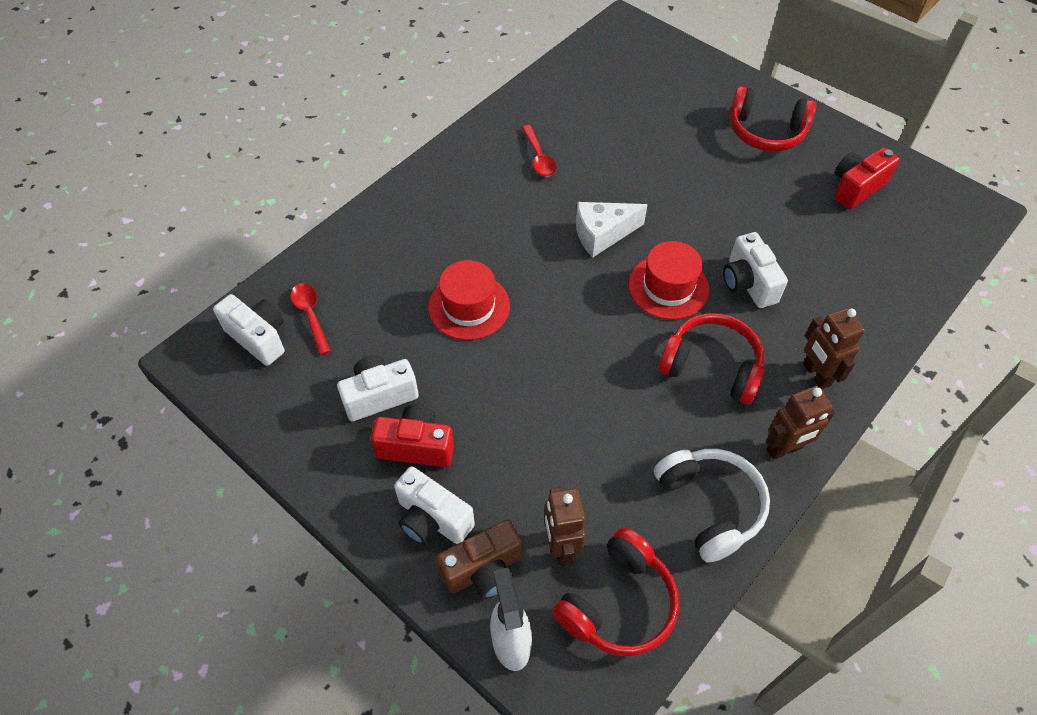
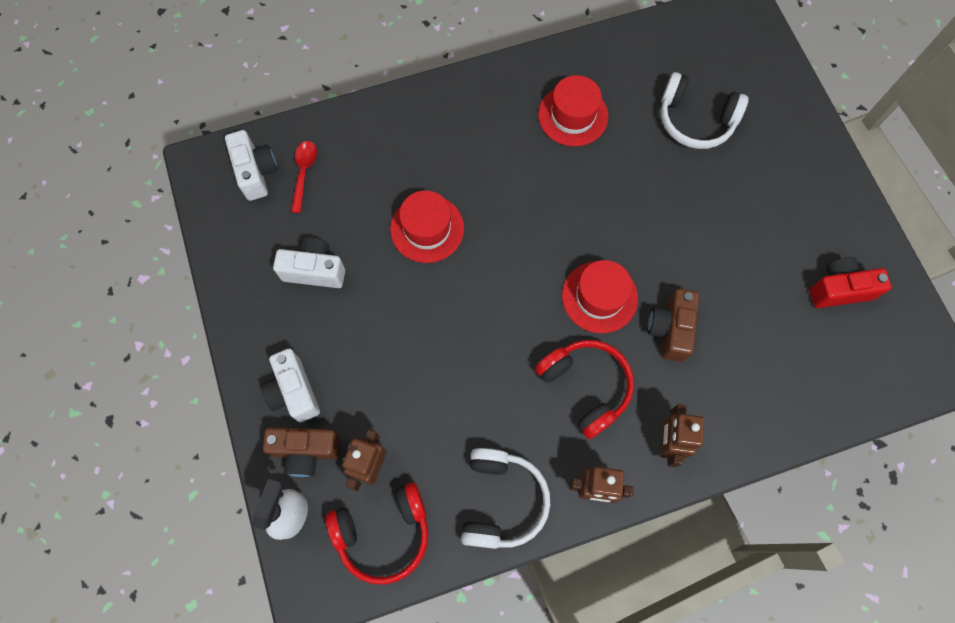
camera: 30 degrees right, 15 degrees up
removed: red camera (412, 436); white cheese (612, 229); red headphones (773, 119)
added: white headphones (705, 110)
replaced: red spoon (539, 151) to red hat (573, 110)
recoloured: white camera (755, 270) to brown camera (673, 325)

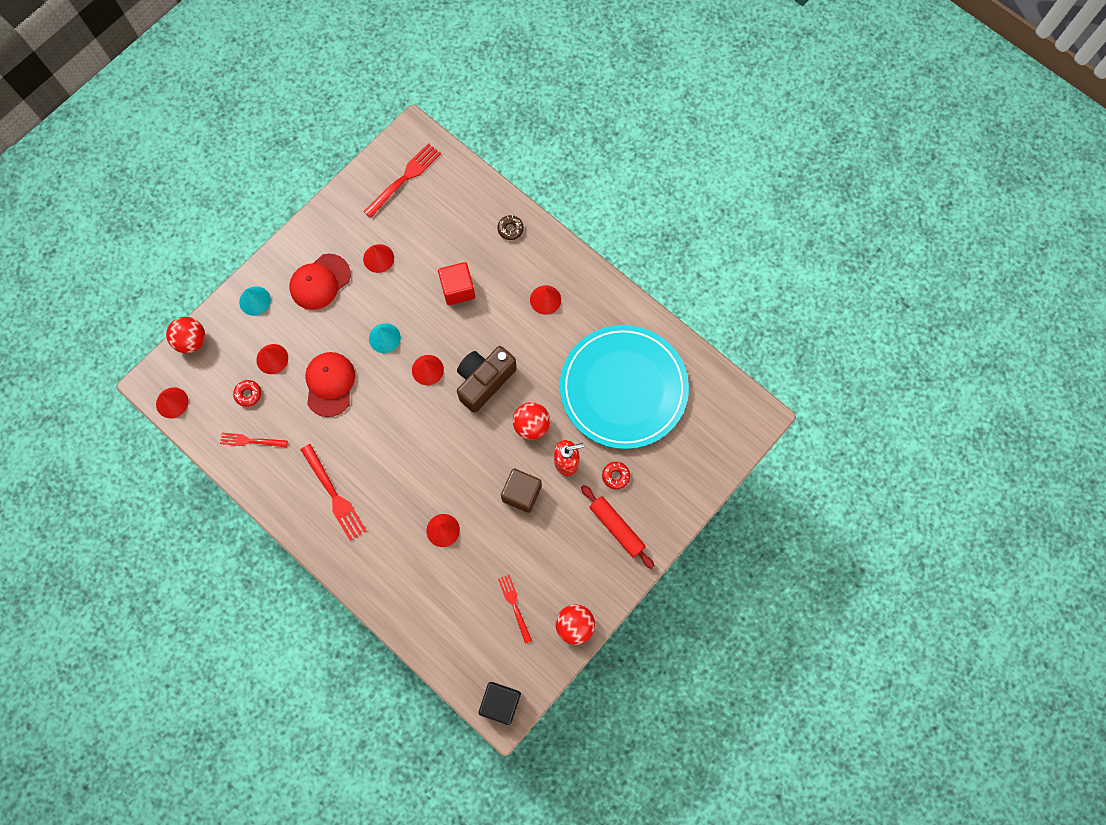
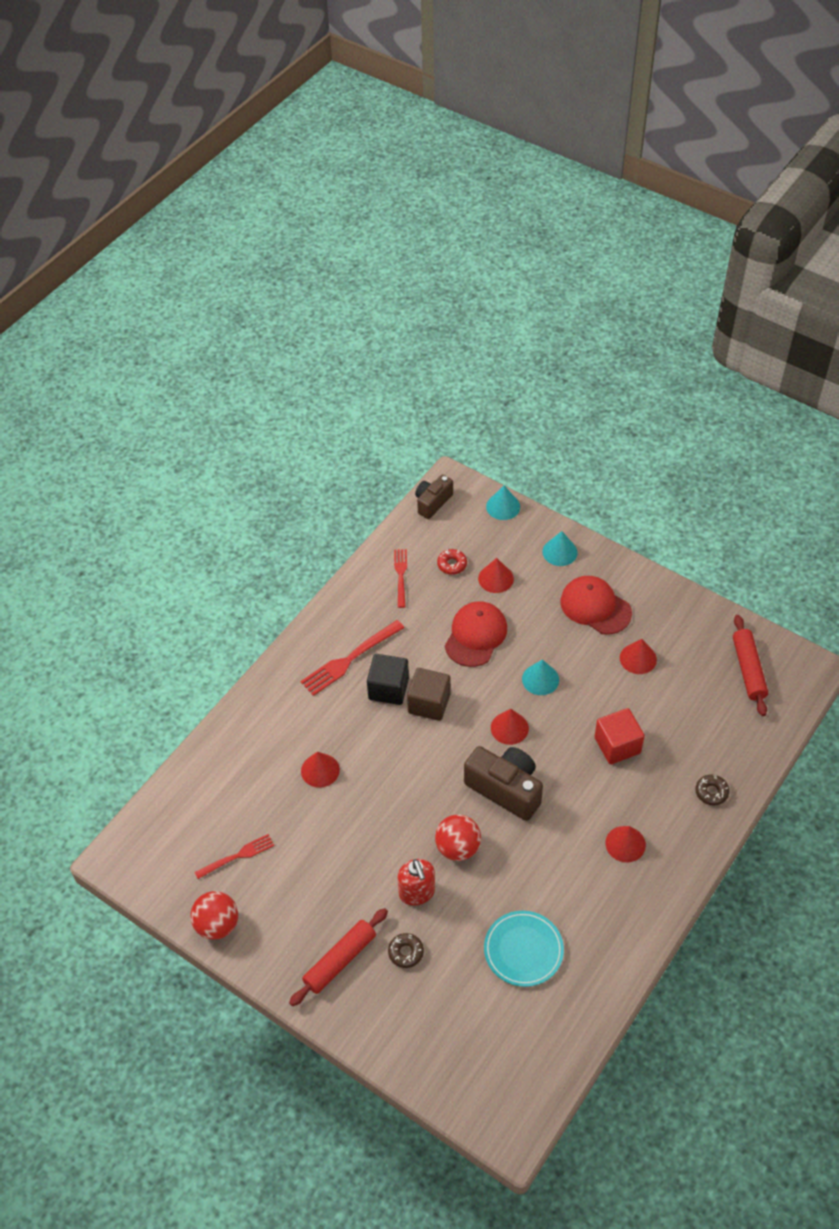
camera: 85 degrees right, 20 degrees down
moved: black cube (500, 703) to (388, 679); brown cube (521, 491) to (429, 694)
replaced: red cone (172, 402) to brown camera (434, 497); red ball (185, 335) to turquoise cone (503, 502); red fork (402, 180) to red rolling pin (750, 665)
recoloured: red donut (616, 475) to brown donut (406, 950)
turned: red cap (330, 384) = (476, 634) 60 degrees counterclockwise
resized: turquoise plate (624, 387) = (524, 949) x0.48

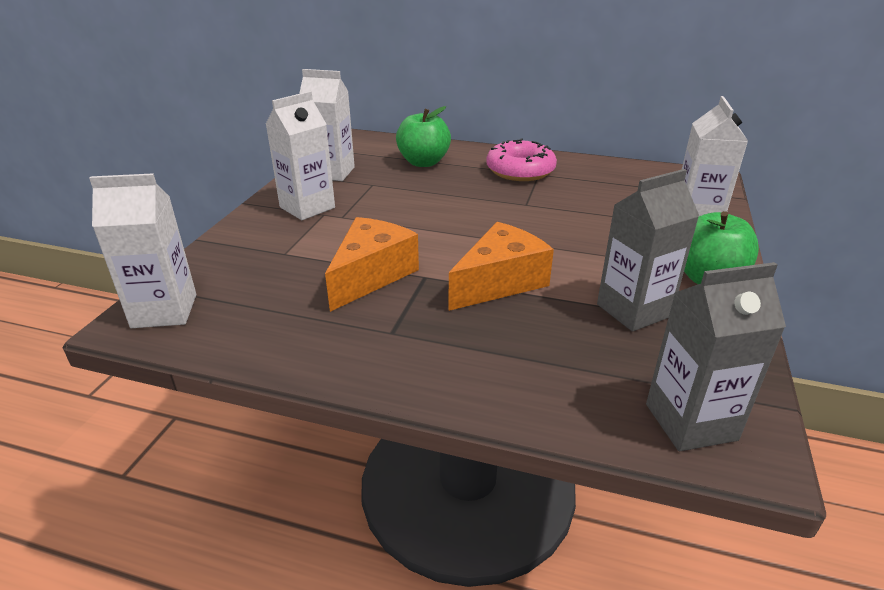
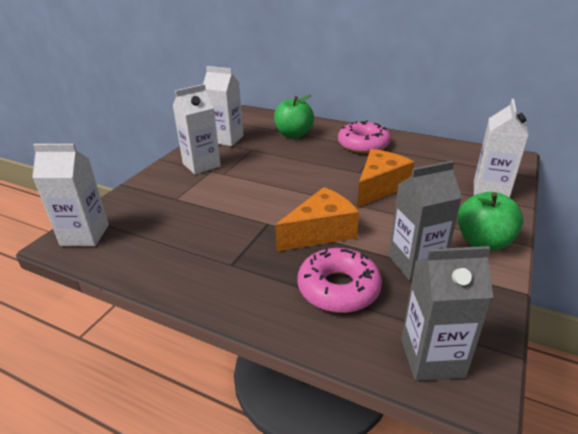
camera: 10 degrees right, 0 degrees up
added: pink donut (340, 280)
moved: orange cheese (372, 264) to (385, 178)

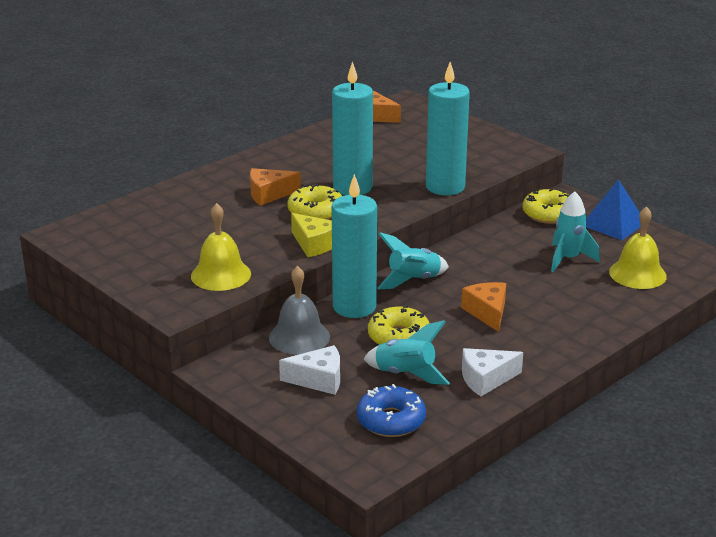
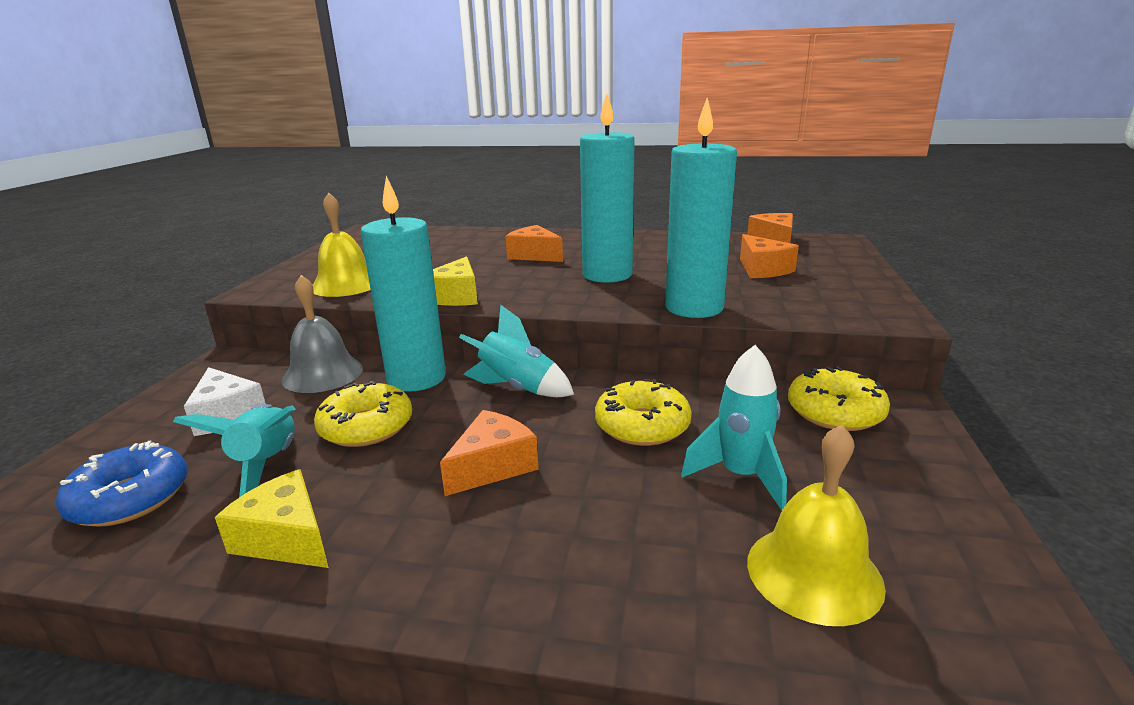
camera: 55 degrees right, 5 degrees down
removed: blue pyramid (613, 209)
added: orange cheese (769, 256)
moved: yellow donut (314, 202) to (643, 412)
recoloured: white cheese (492, 372) to yellow cheese (272, 518)

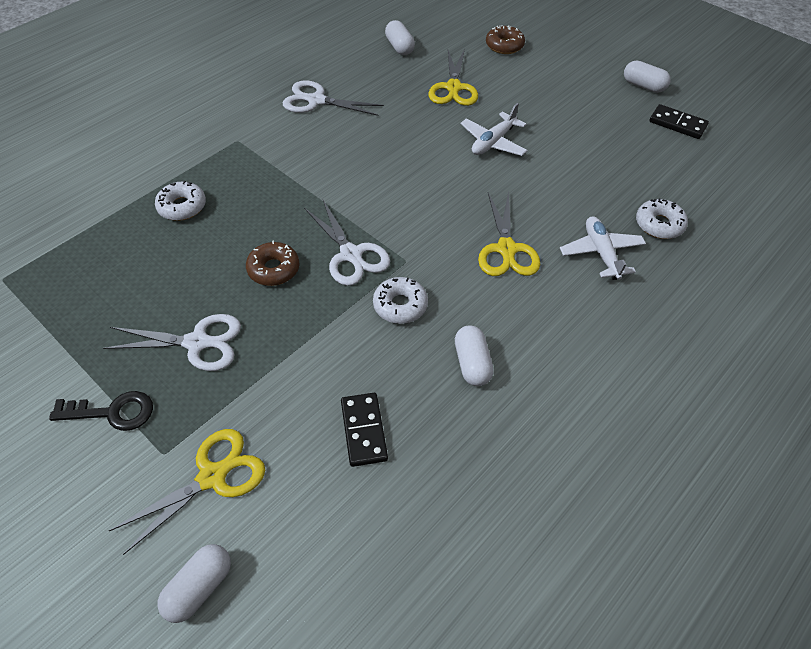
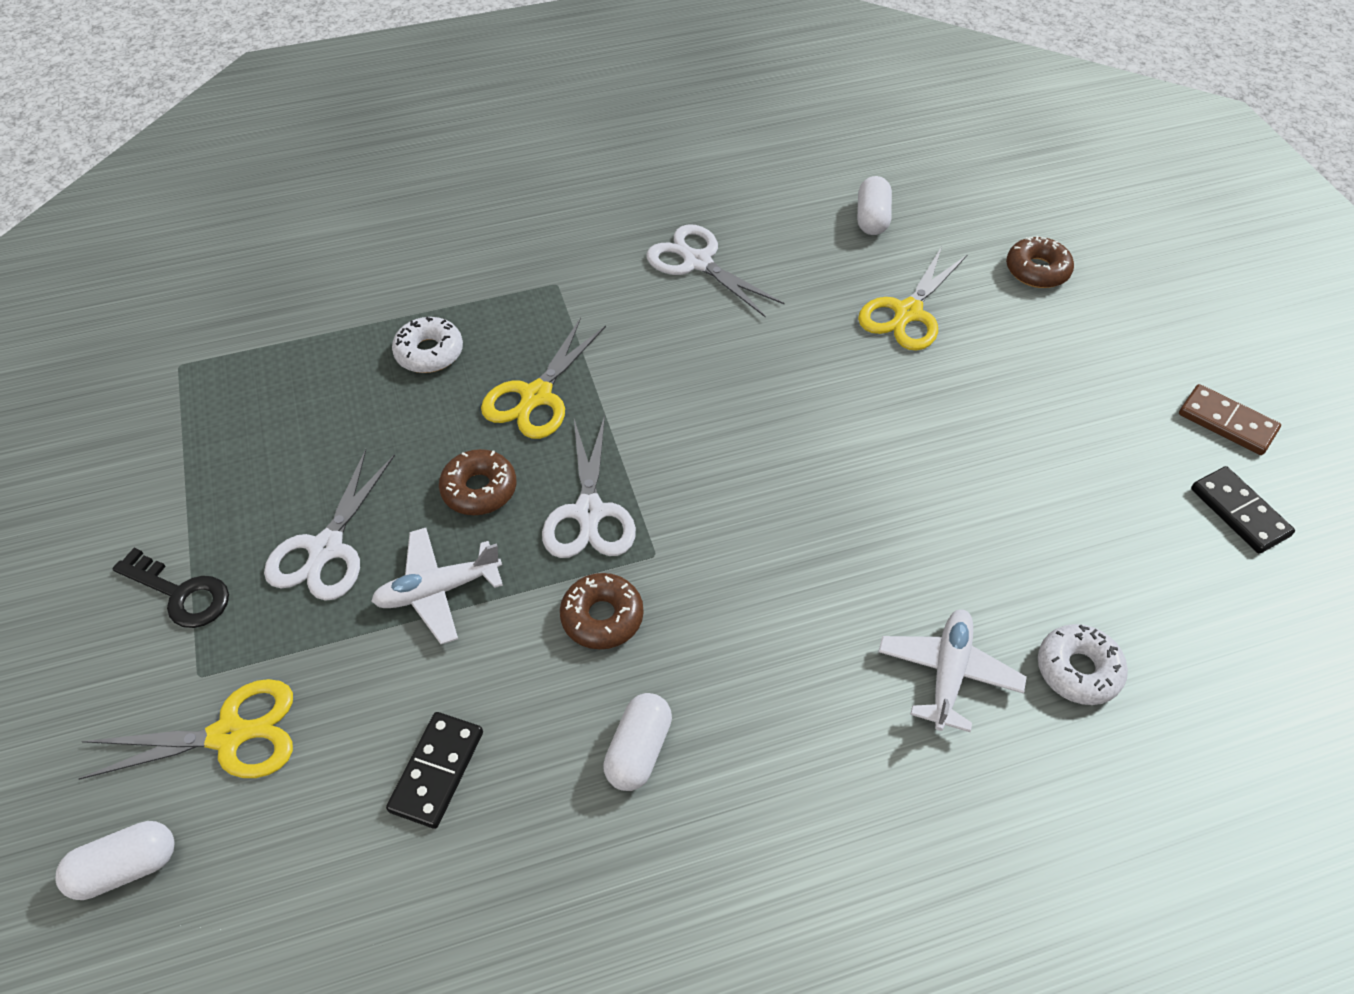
camera: 30 degrees right, 0 degrees up
moved: white plane (494, 129) to (437, 586); yellow scissors (509, 233) to (543, 378)
replaced: white capsule (647, 77) to brown domino (1230, 419)
recoloured: white donut (400, 300) to brown donut (601, 611)
turned: white scissors (172, 342) = (329, 525) 75 degrees clockwise

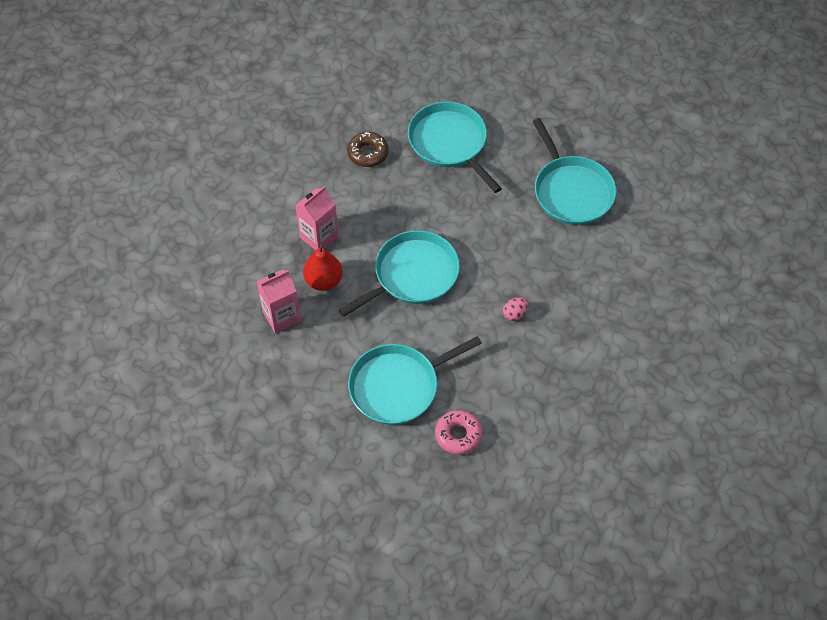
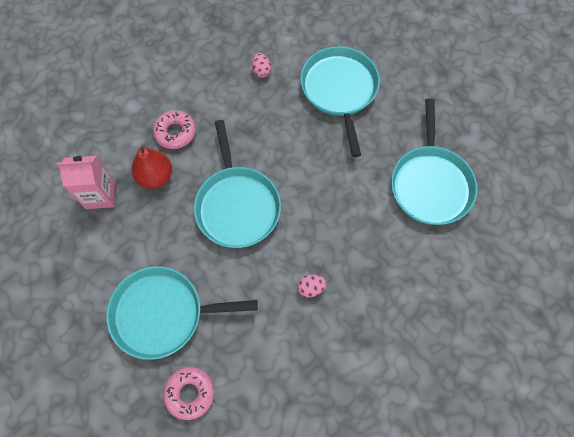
camera: 25 degrees right, 10 degrees up
replaced: pink carton (316, 218) to pink donut (174, 129); brown donut (368, 149) to pink egg (261, 65)
turned: turquoise pan (399, 273) = (237, 184) 90 degrees clockwise

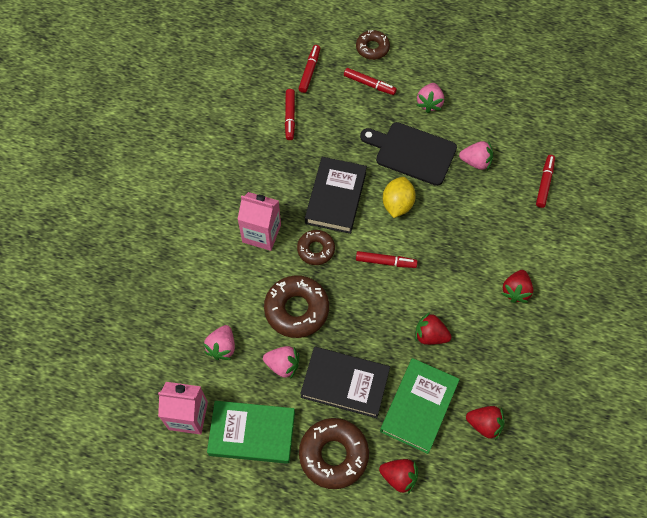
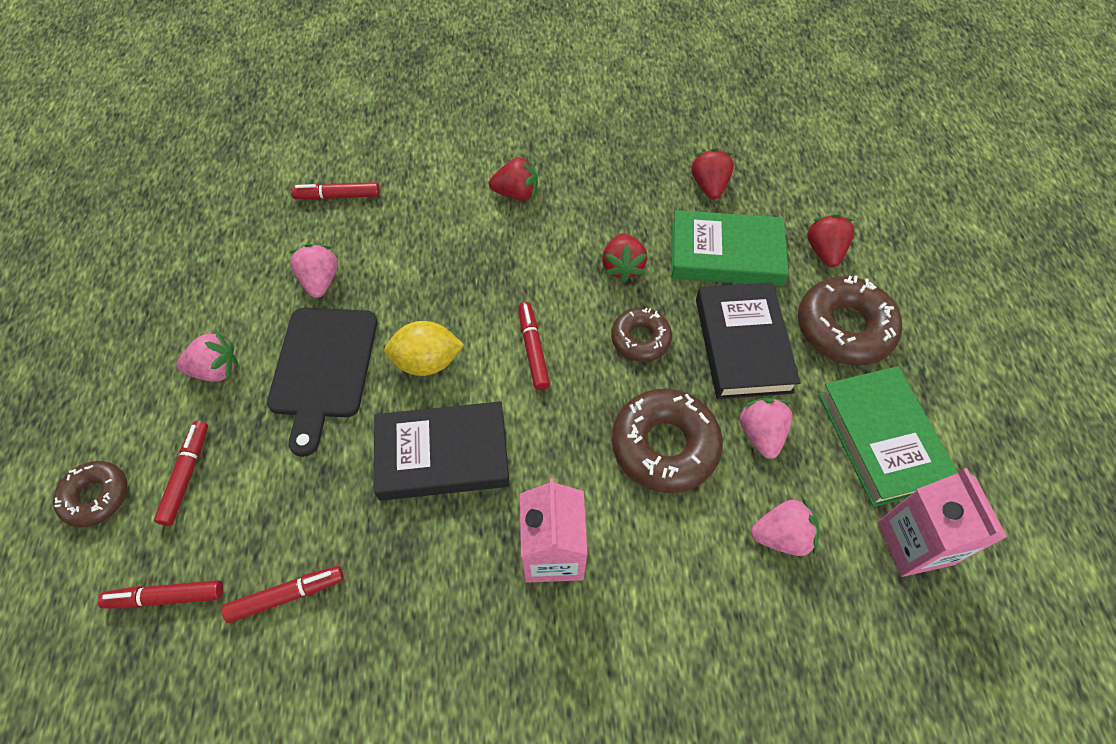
camera: 110 degrees left, 5 degrees down
moved: brown donut (316, 247) to (641, 335)

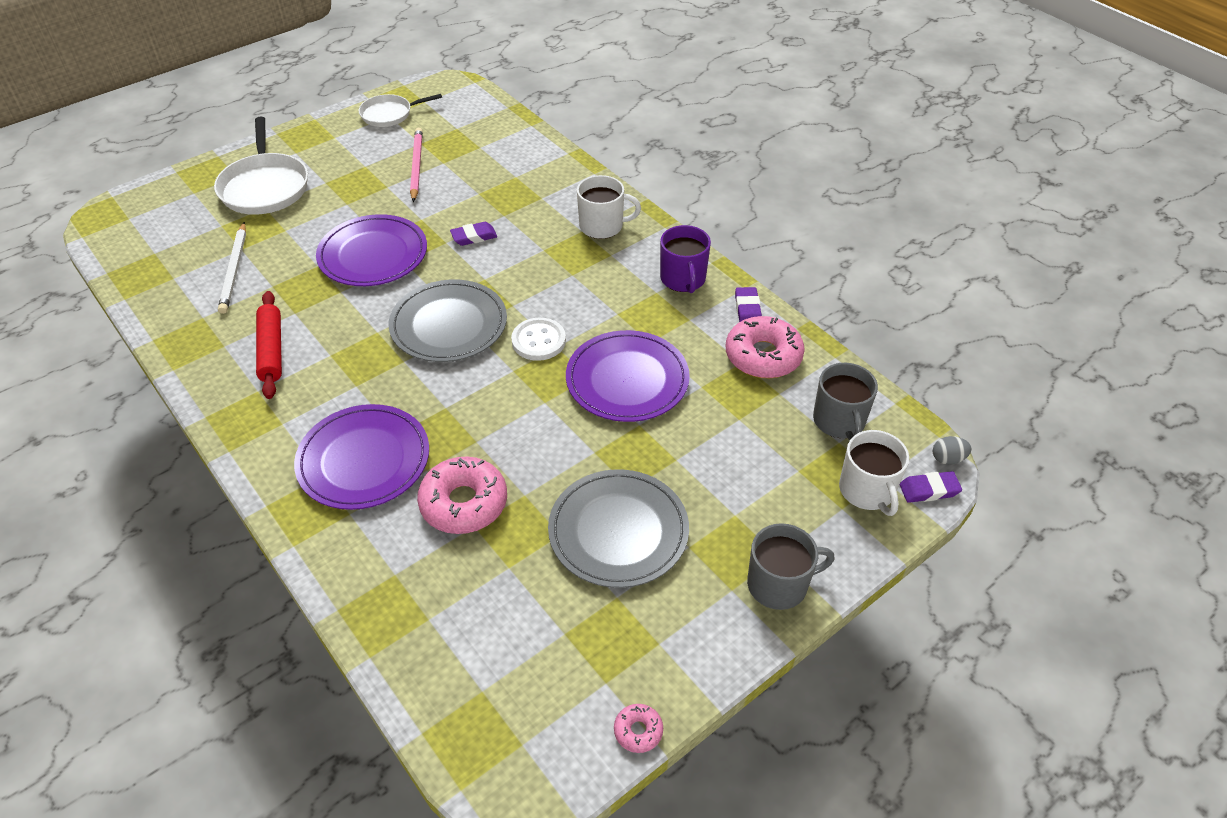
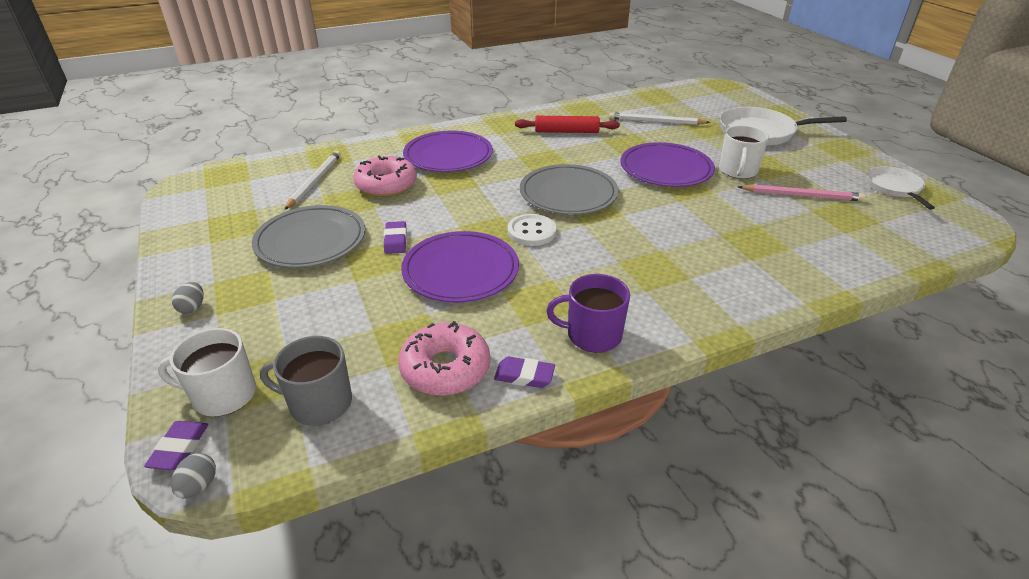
camera: 105 degrees right, 10 degrees down
removed: pink donut (638, 728)
added: white pencil (312, 180)
moved: purple eraser (473, 234) to (395, 237); white mug (609, 207) to (744, 152)
replaced: grey mug (791, 566) to grey egg (188, 298)

